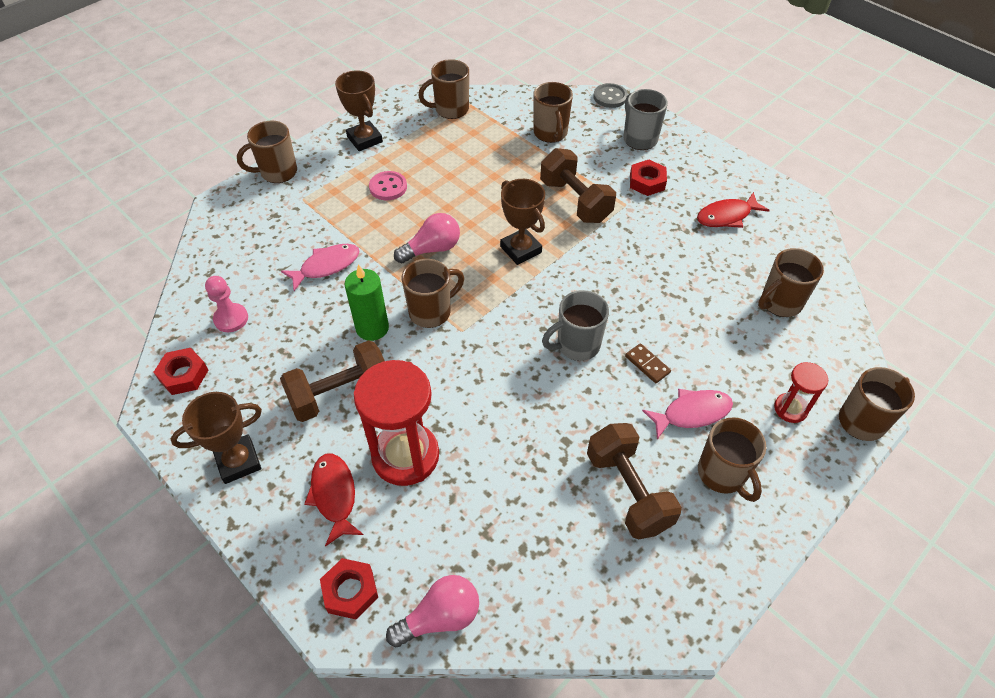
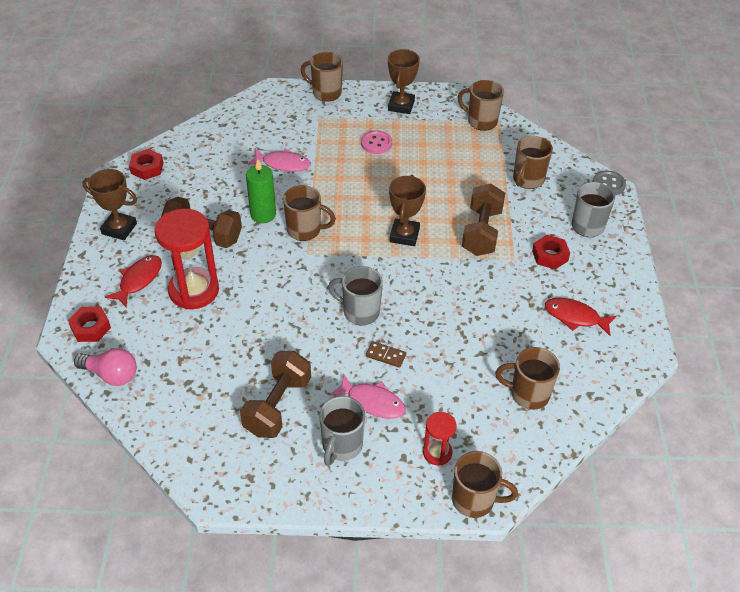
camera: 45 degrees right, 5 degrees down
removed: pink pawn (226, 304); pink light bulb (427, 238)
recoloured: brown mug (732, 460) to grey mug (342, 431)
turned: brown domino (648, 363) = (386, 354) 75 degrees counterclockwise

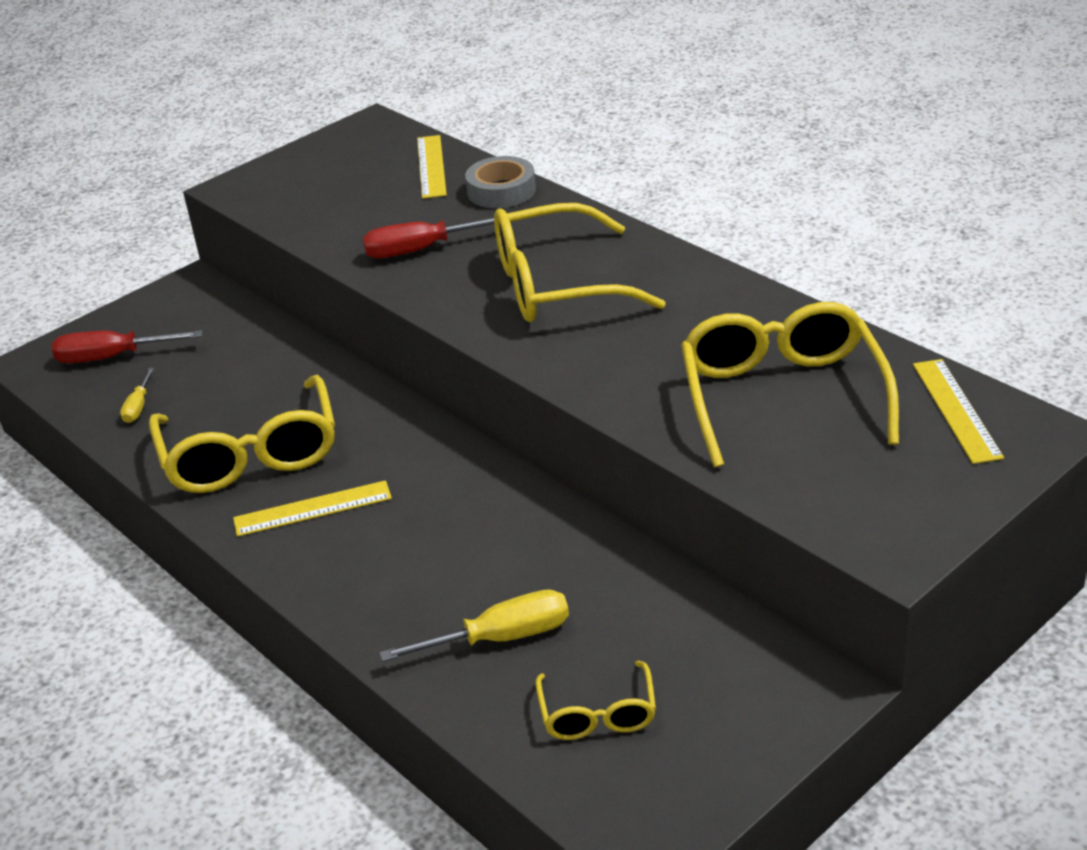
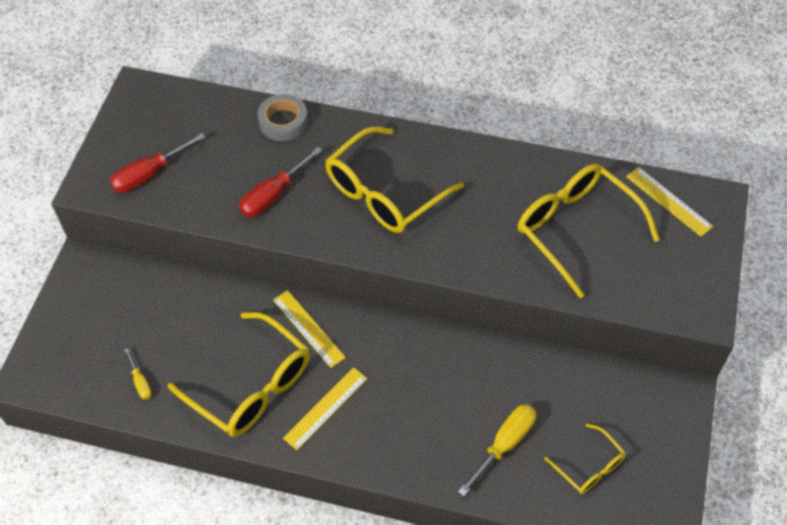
camera: 35 degrees left, 20 degrees up
moved: red screwdriver (127, 346) to (158, 163); yellow ruler (432, 167) to (309, 329)

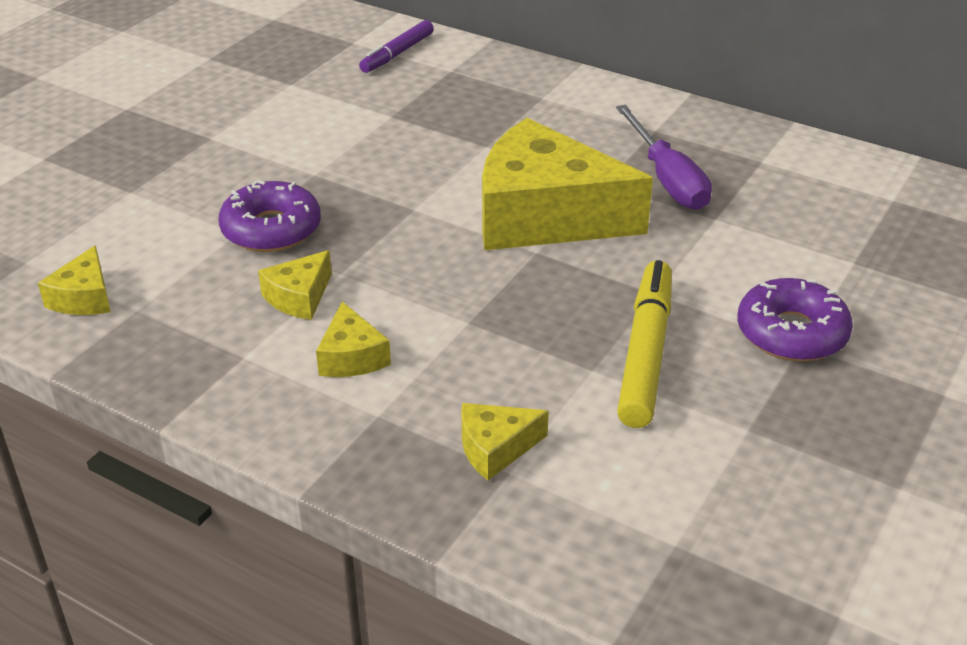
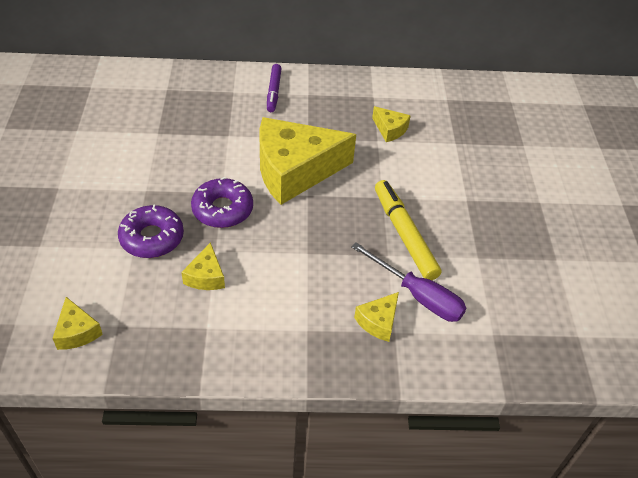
camera: 35 degrees left, 10 degrees up
moved: yellow cheese (353, 339) to (391, 124); purple marker (396, 46) to (274, 88); purple screwdriver (664, 157) to (408, 282); purple donut (795, 319) to (222, 202)

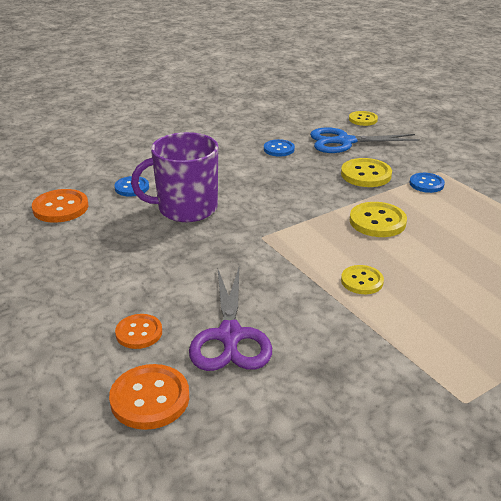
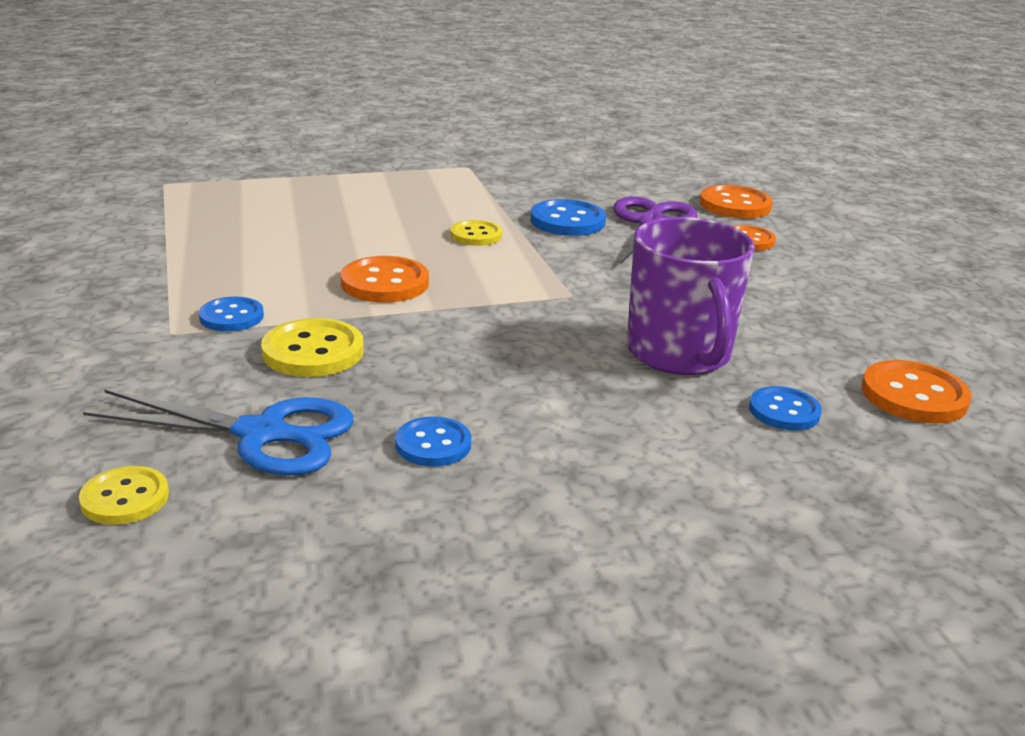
camera: 165 degrees left, 5 degrees down
added: blue button (568, 217)
recoloured: yellow button (378, 219) to orange button (385, 279)
turned: purple mug (174, 177) = (691, 296) 75 degrees clockwise

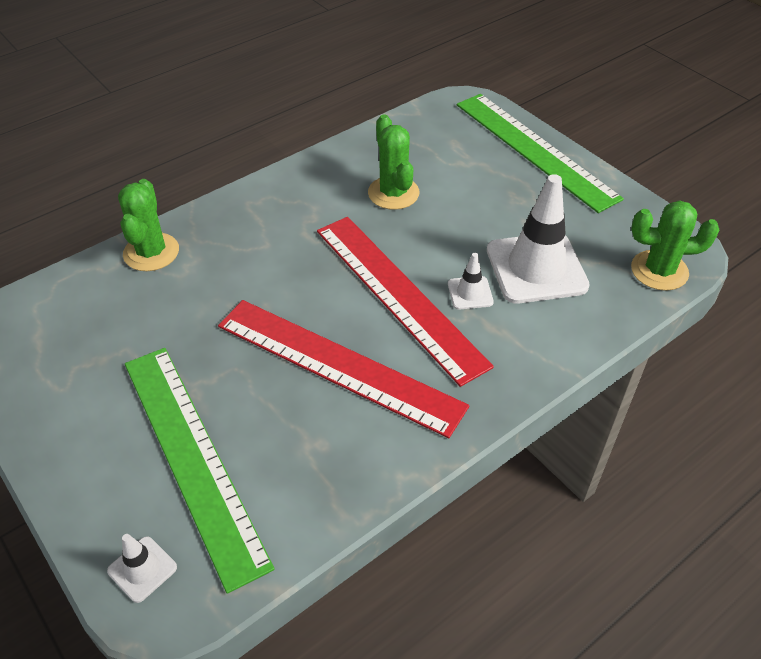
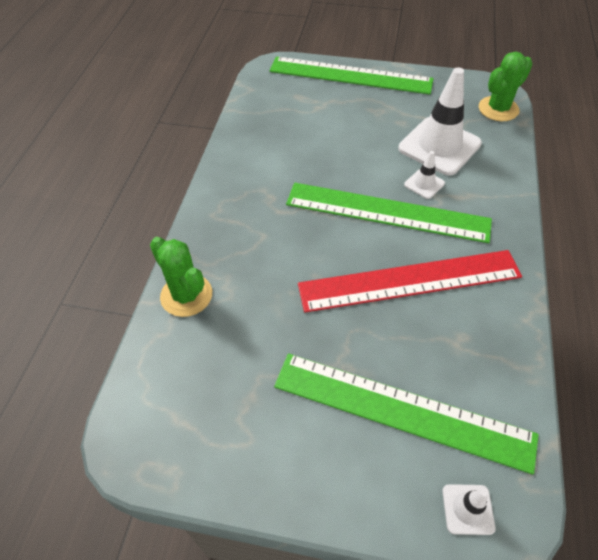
camera: 40 degrees left, 5 degrees up
removed: green cactus (393, 162)
recoloured: red ruler (405, 302) to green ruler (389, 213)

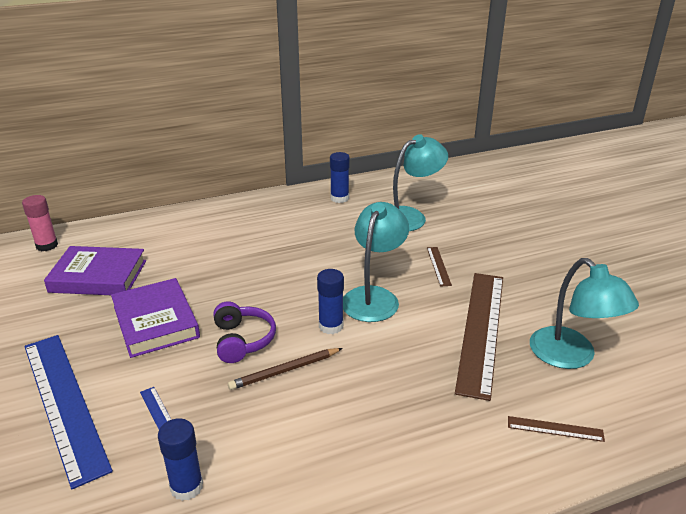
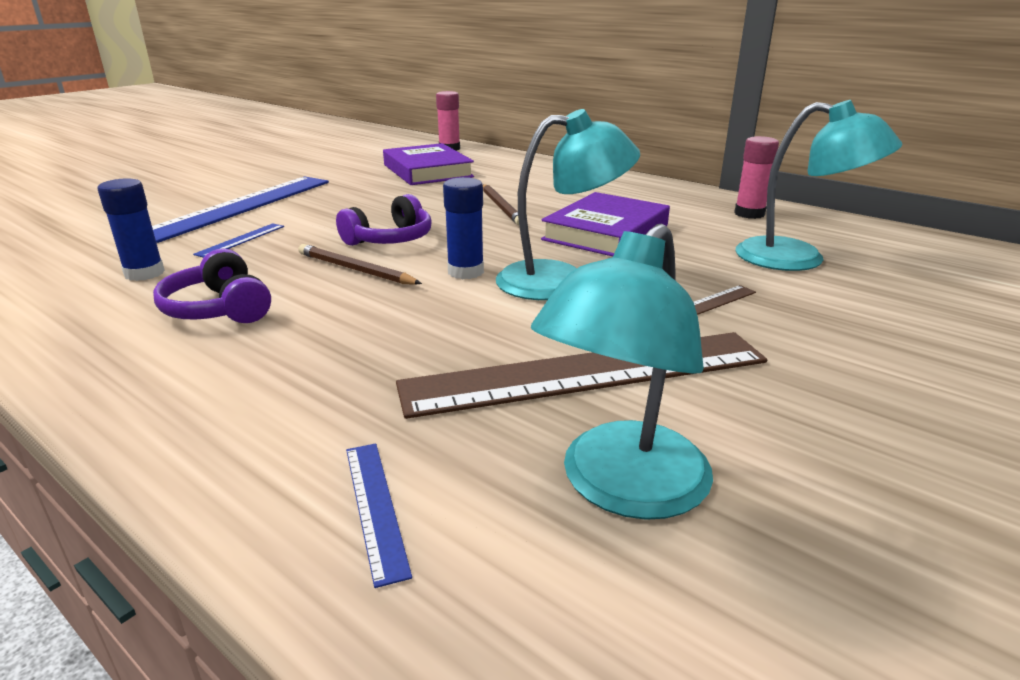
camera: 60 degrees right, 5 degrees down
added: purple headphones (212, 286); brown pencil (501, 205)
moved: purple book (155, 318) to (605, 224)
recoloured: blue glue stick (340, 177) to pink glue stick (756, 177); brown ruler (556, 429) to blue ruler (379, 515)

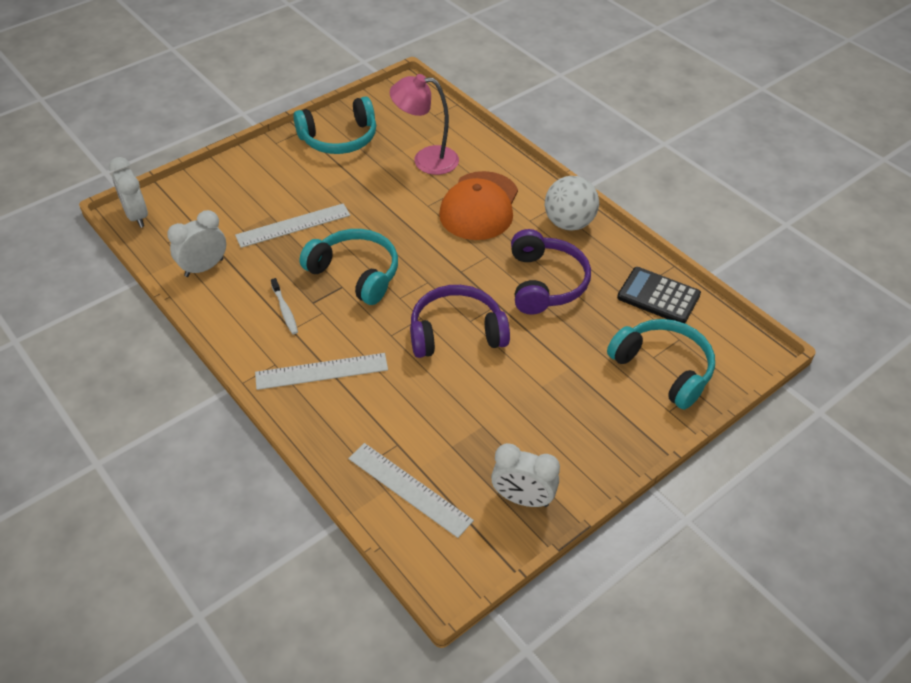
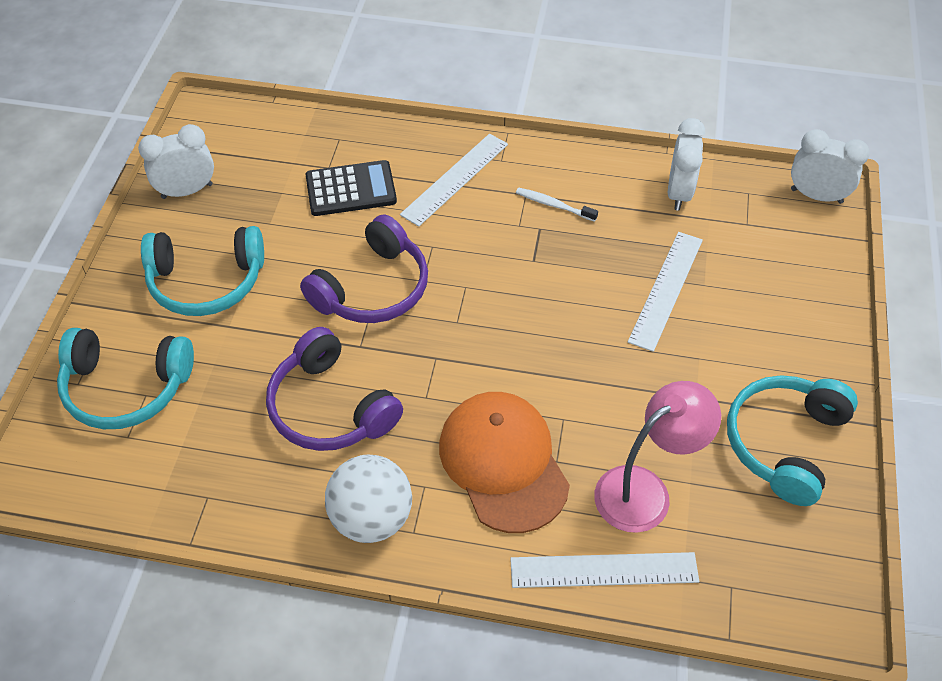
camera: 140 degrees right, 5 degrees up
moved: turquoise headphones (349, 267) to (202, 271); white ruler (411, 490) to (604, 570); black calculator (659, 295) to (351, 188)

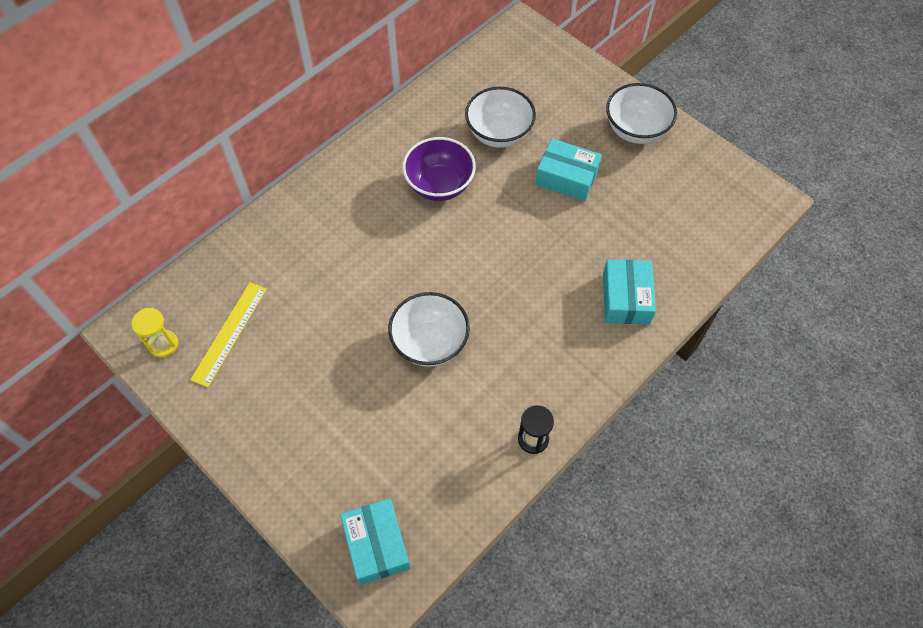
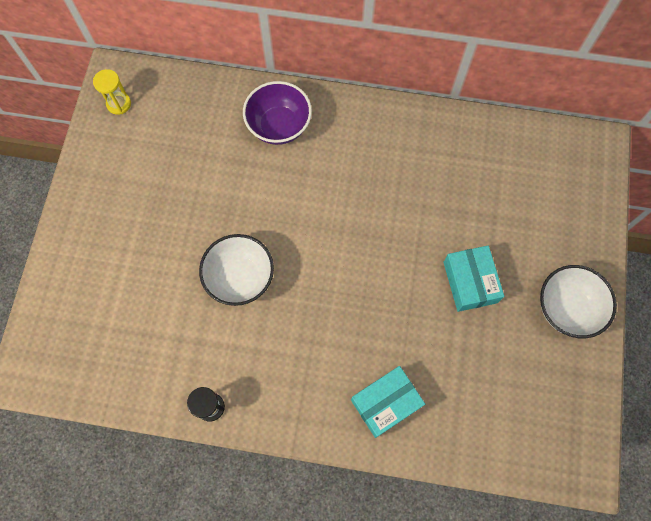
camera: 55 degrees right, 10 degrees up
removed: yellow ruler (228, 334); turquoise box (375, 541); white bowl (500, 117)
moved: purple bowl (439, 169) to (277, 113)

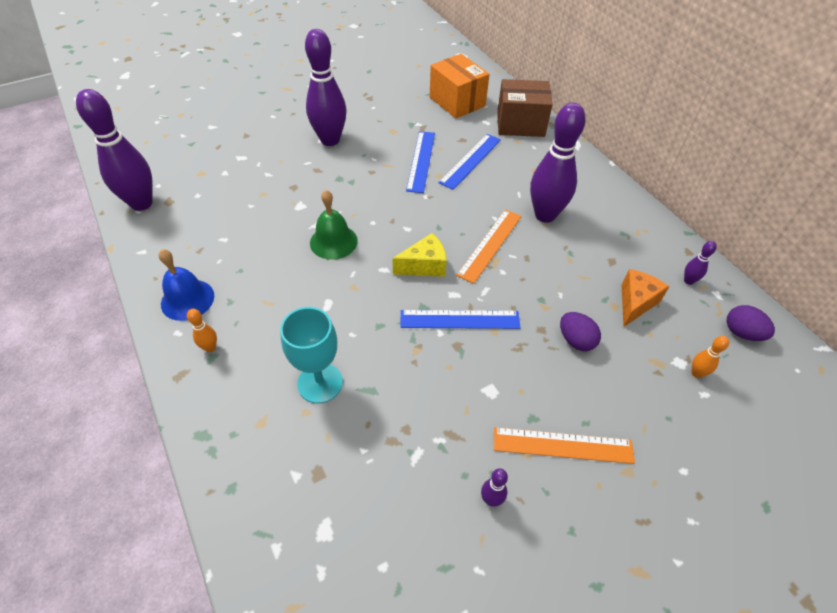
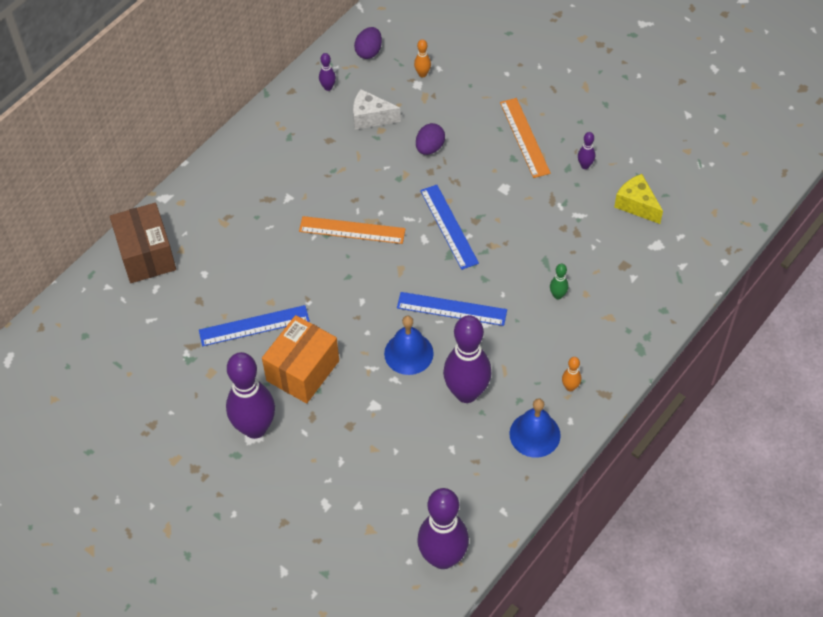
camera: 110 degrees left, 5 degrees up
moved: yellow cheese (419, 255) to (638, 199); orange box (460, 86) to (300, 359); blue ruler (470, 162) to (452, 309); purple bowling pin (558, 163) to (467, 359)
replaced: turquoise goblet (311, 355) to green bowling pin (559, 282)
recoloured: green bell (334, 225) to blue bell (409, 345); orange cheese (646, 298) to white cheese (377, 109)

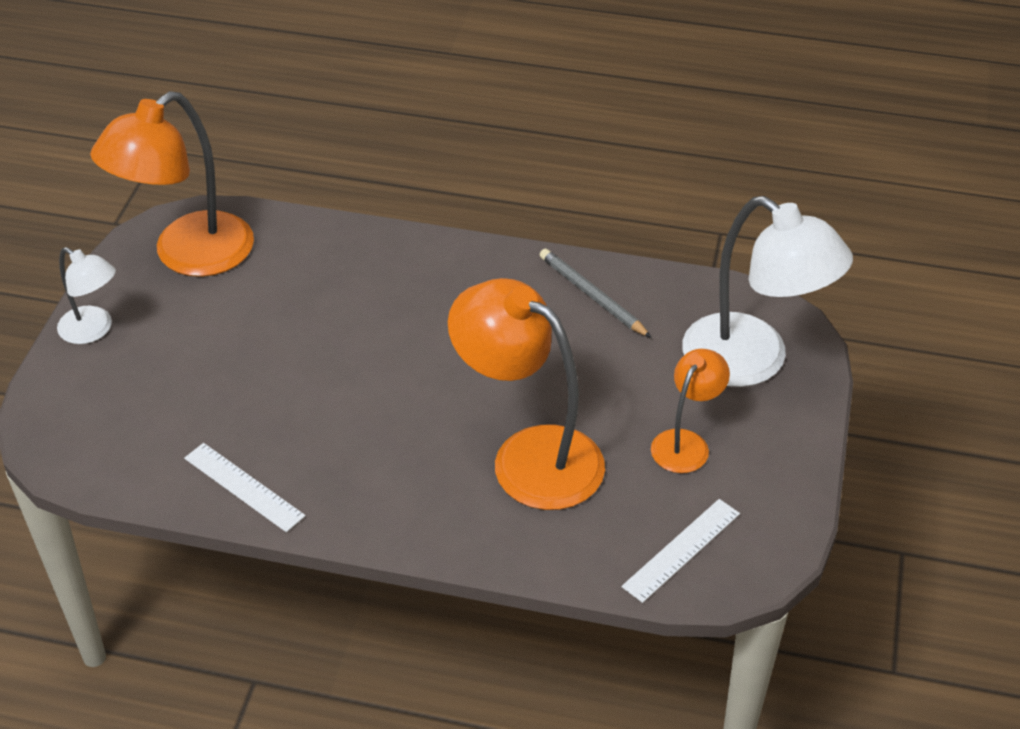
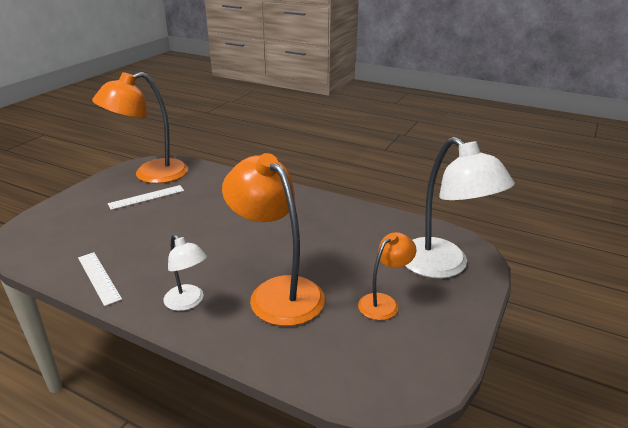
camera: 15 degrees right, 15 degrees down
removed: grey pencil (596, 293)
moved: white lamp (86, 295) to (185, 272); white ruler (680, 551) to (146, 197)

